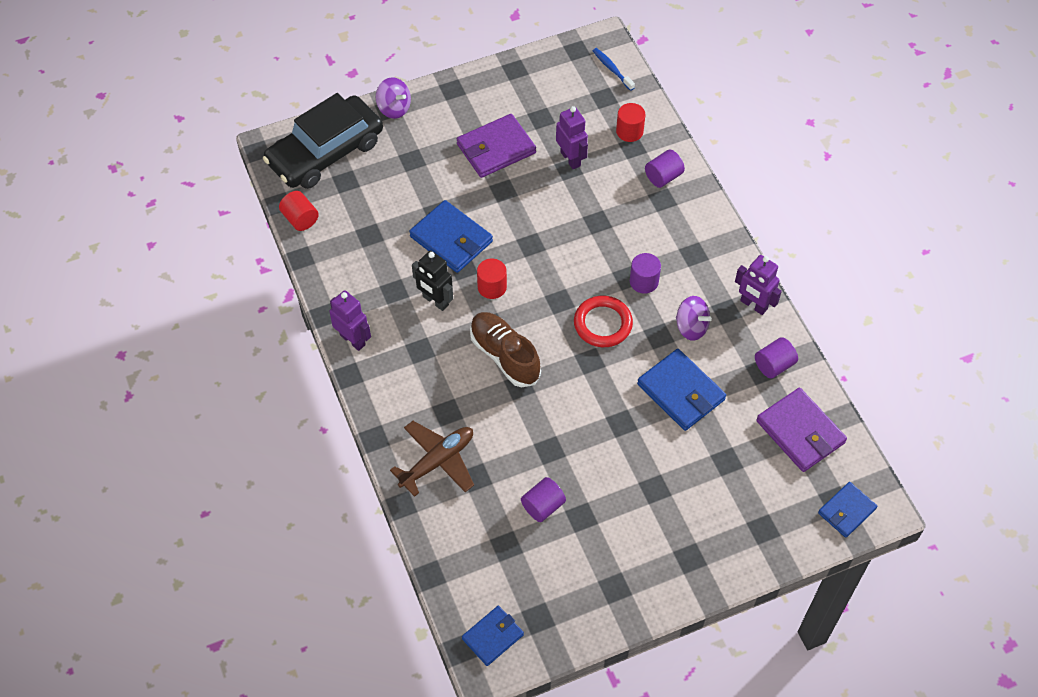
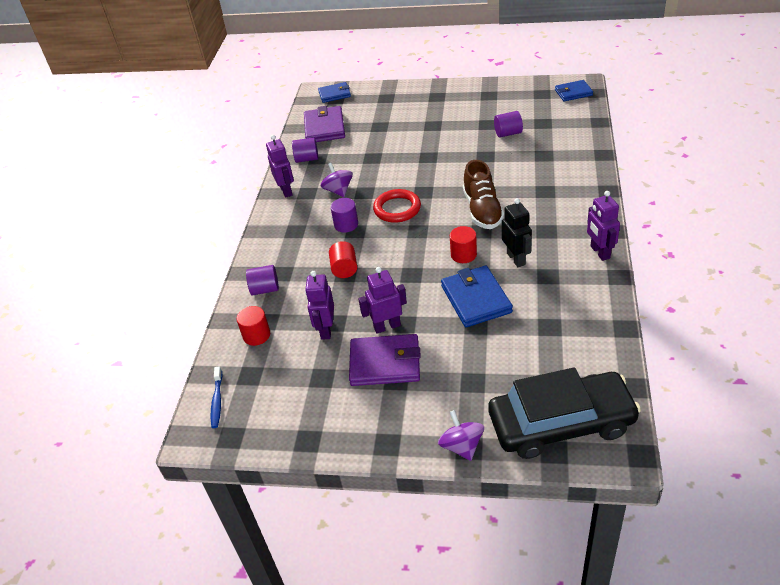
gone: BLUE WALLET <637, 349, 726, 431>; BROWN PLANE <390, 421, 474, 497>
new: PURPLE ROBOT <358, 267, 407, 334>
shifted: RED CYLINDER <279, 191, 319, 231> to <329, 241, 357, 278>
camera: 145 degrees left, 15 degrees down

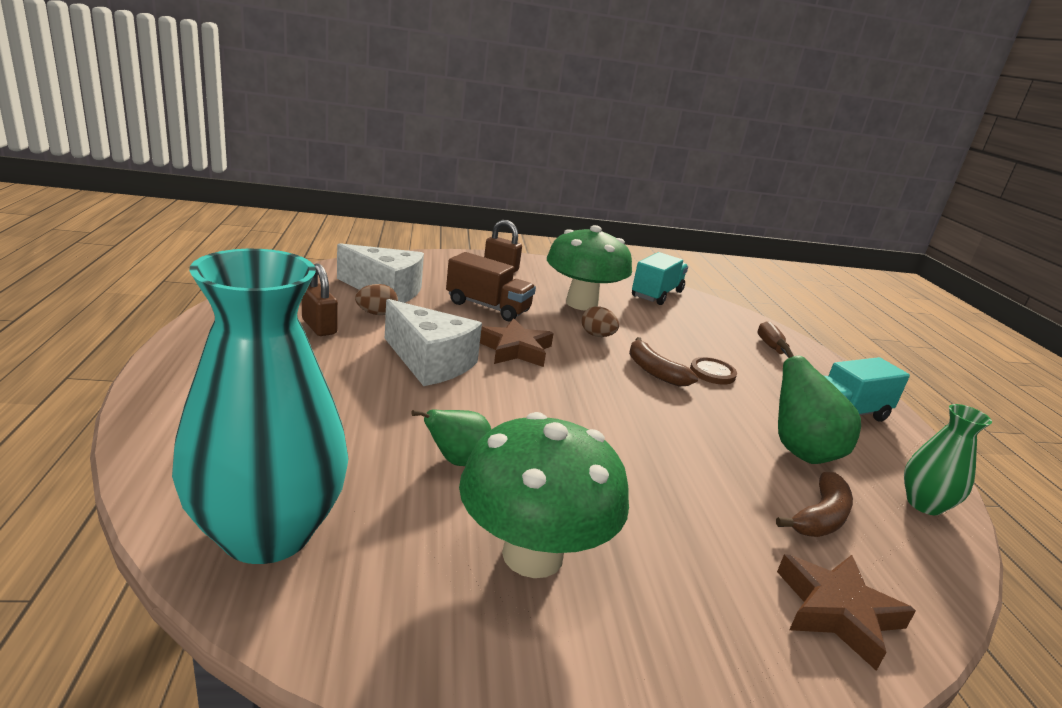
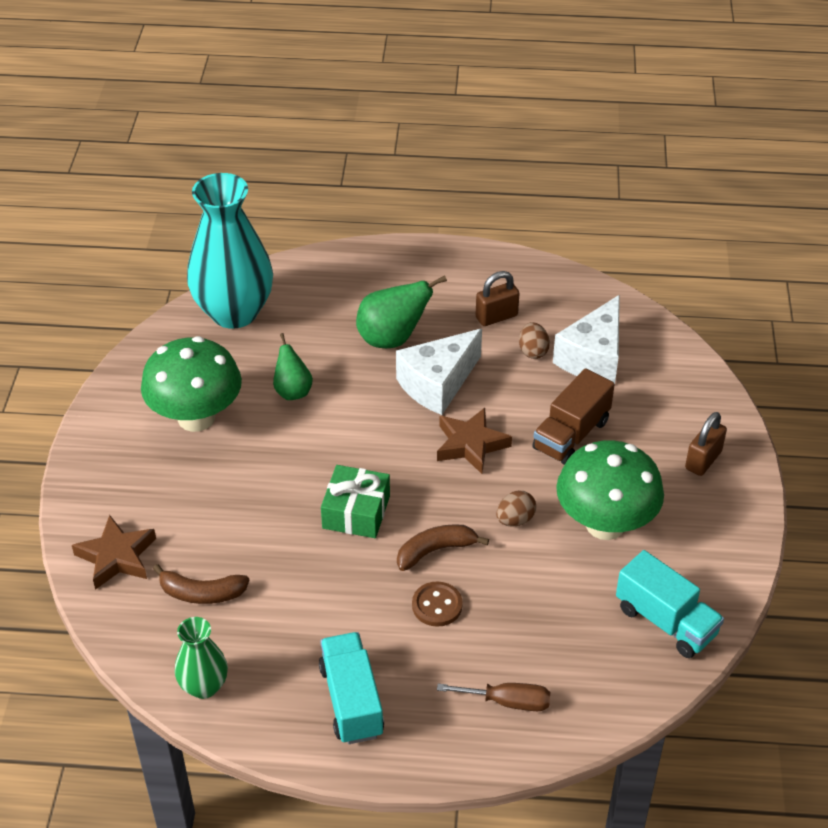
new: GREEN GIFT <321, 465, 390, 538>
shifted: GREEN PEAR <777, 338, 861, 464> to <356, 275, 447, 348>
rotated: BROWN BANANA <776, 472, 853, 537> = <153, 564, 249, 604> 45 degrees counterclockwise
camera: 105 degrees right, 20 degrees up

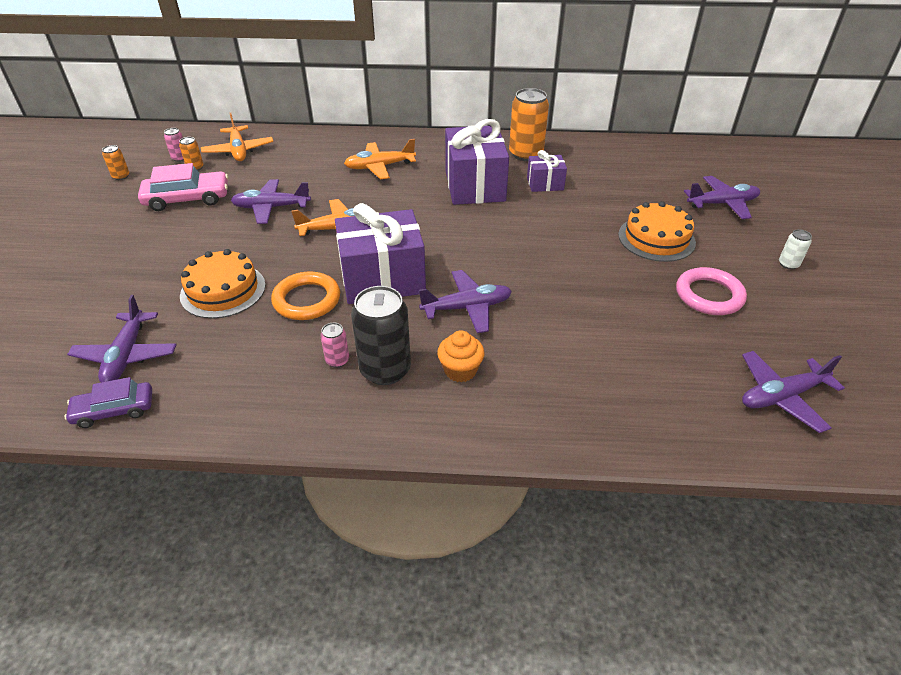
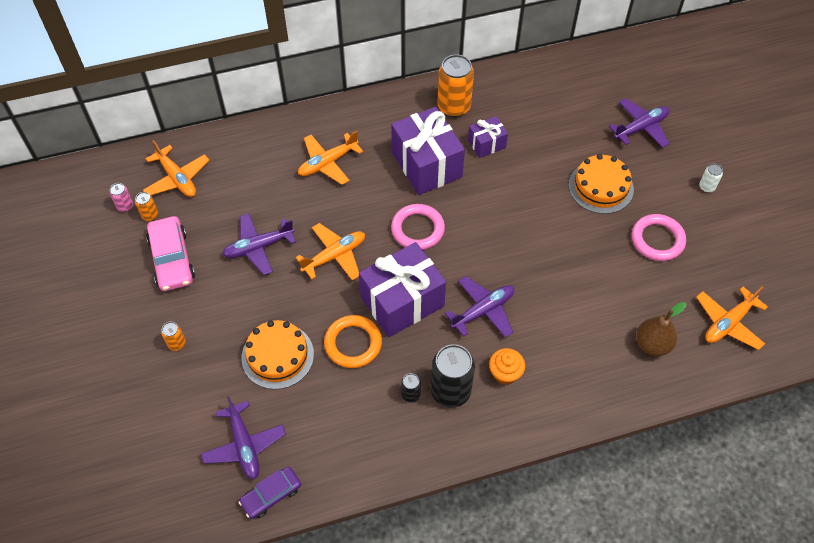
new: PINK RING <391, 204, 445, 250>; BROWN PEAR <636, 302, 686, 356>
shifted: ORANGE CAN <102, 145, 129, 180> to <161, 322, 186, 351>
repainted: PINK CAN <320, 323, 349, 368> to BLACK CAN <401, 373, 421, 403>; PURPLE PLANE <742, 351, 845, 433> to ORANGE PLANE <696, 286, 768, 350>
rotated: PINK CAR <138, 163, 228, 211> = <146, 216, 195, 291> 105 degrees clockwise
camera: 20 degrees left, 15 degrees up

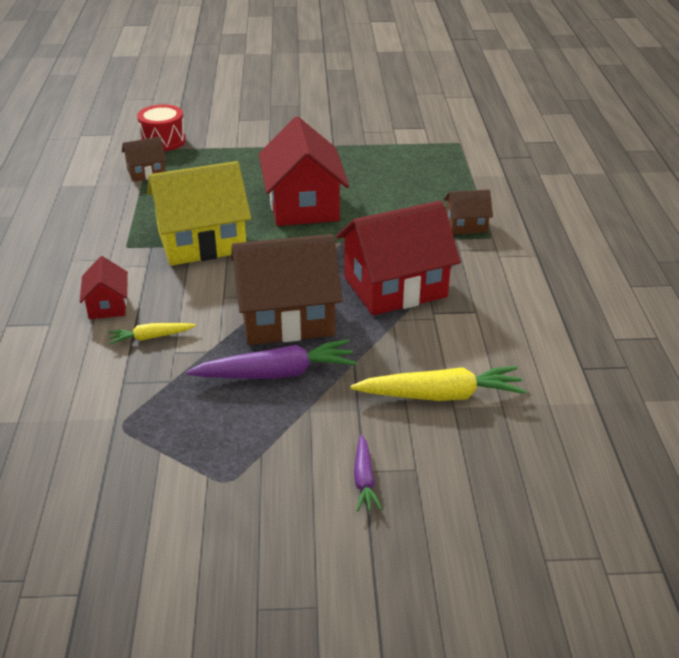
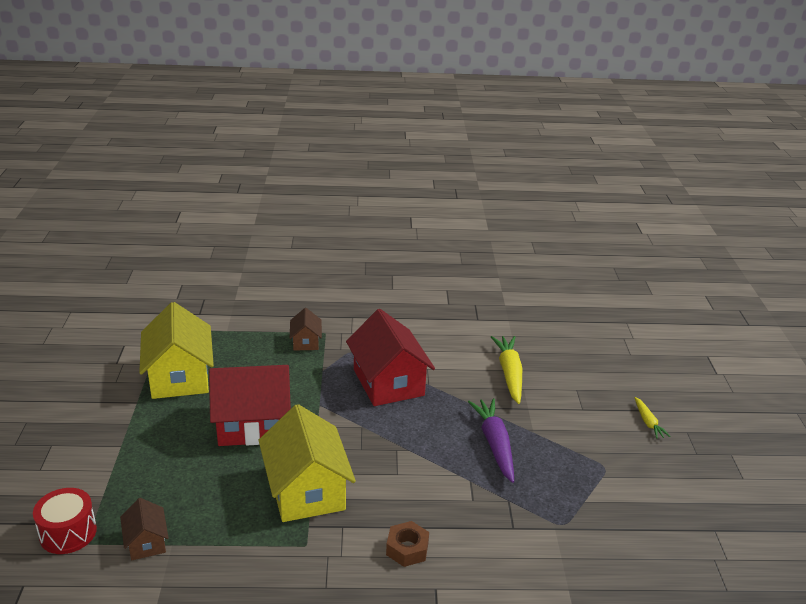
gone: BROWN HOUSE <231, 234, 343, 345>; PURPLE CARROT <354, 435, 382, 512>
new: YELLOW HOUSE <139, 302, 214, 399>
shifted: YELLOW CARROT <108, 323, 196, 345> to <634, 397, 670, 439>
swapped: RED HOUSE <80, 256, 128, 319> to BROWN NUT <386, 521, 429, 567>
camera: 90 degrees left, 5 degrees down

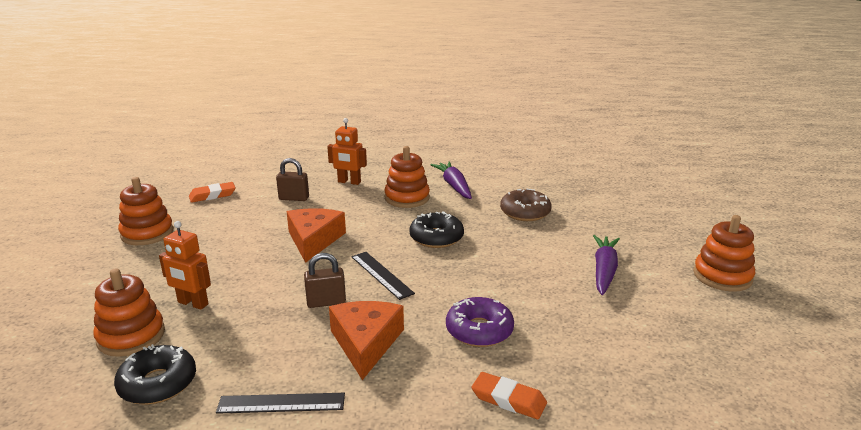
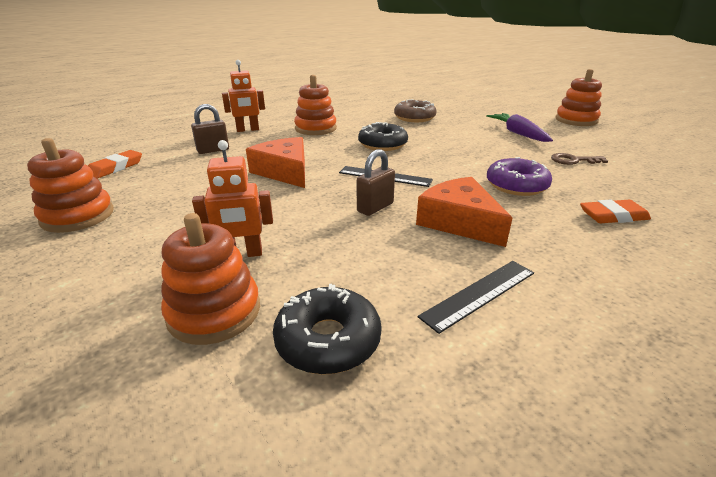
gone: PURPLE CARROT <431, 161, 472, 199>
new: BROWN KEY <551, 153, 608, 165>
camera: 35 degrees left, 5 degrees up

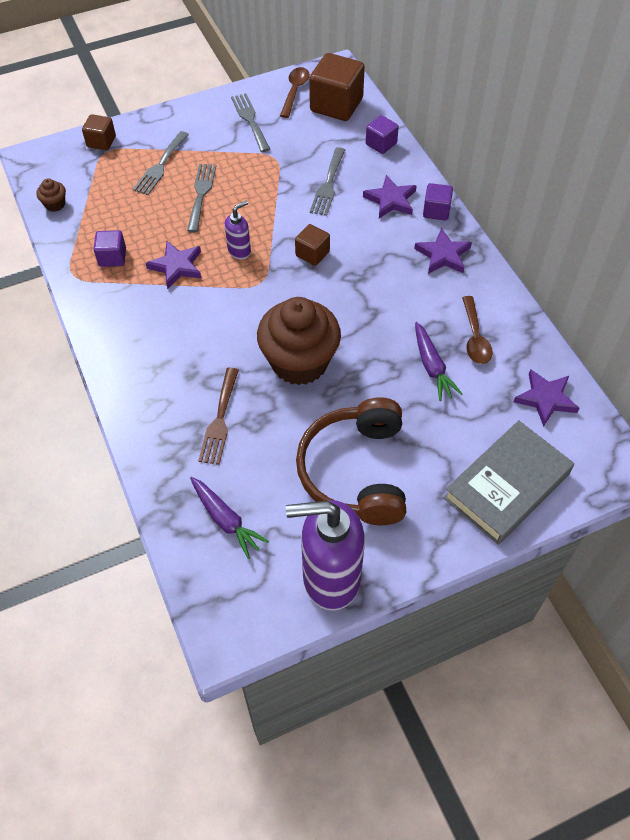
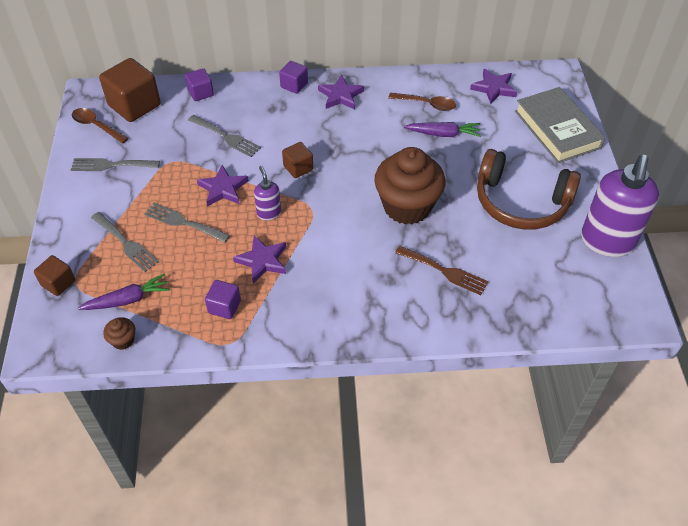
shifted: PURPLE STAR <363, 175, 417, 218> to <197, 165, 249, 207>; PURPLE CARROT <190, 477, 269, 559> to <78, 273, 170, 310>
camera: 70 degrees left, 5 degrees down

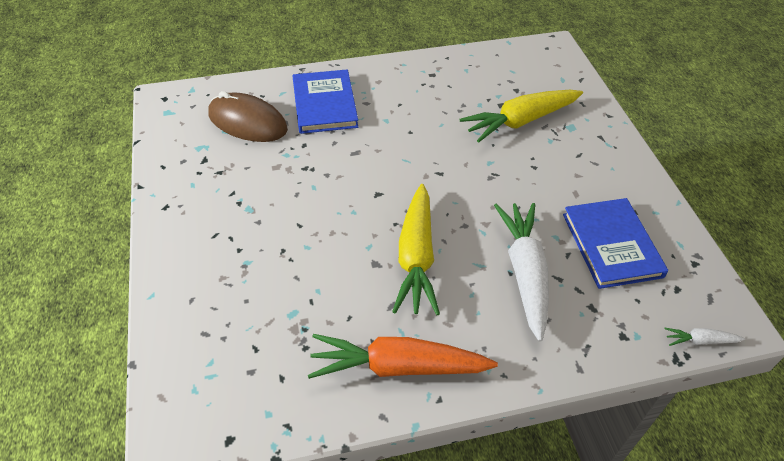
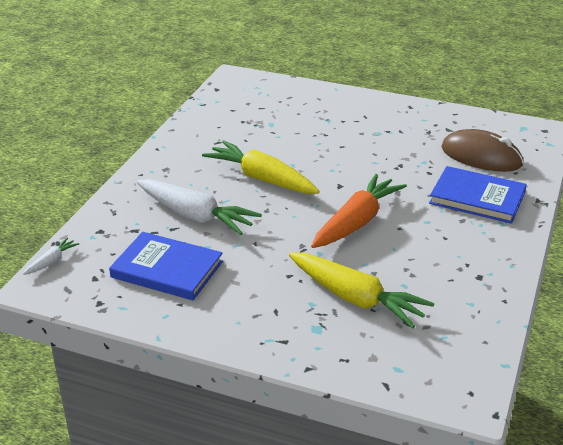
shifted: ORANGE CARROT <308, 334, 498, 379> to <311, 174, 407, 248>
rotated: YELLOW CARROT <459, 90, 583, 143> = <289, 252, 435, 329> 120 degrees clockwise; BROWN MOUSE <208, 91, 288, 142> = <441, 129, 524, 172> 60 degrees clockwise
camera: 125 degrees right, 15 degrees down

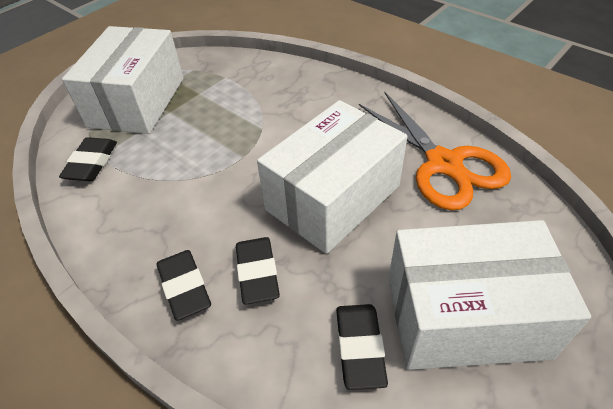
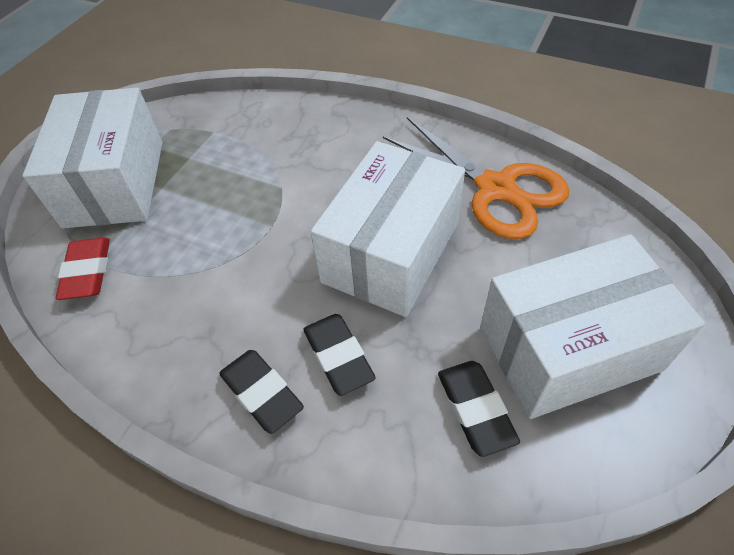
repainted: BLACK ERASER <59, 137, 117, 181> to RED ERASER <55, 238, 110, 300>
camera: 15 degrees left, 5 degrees up

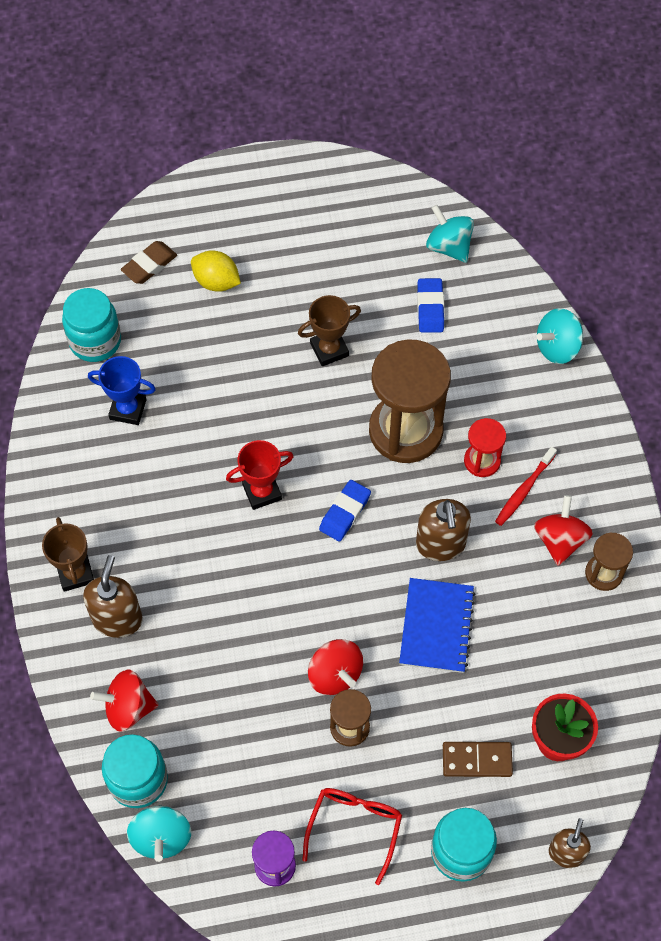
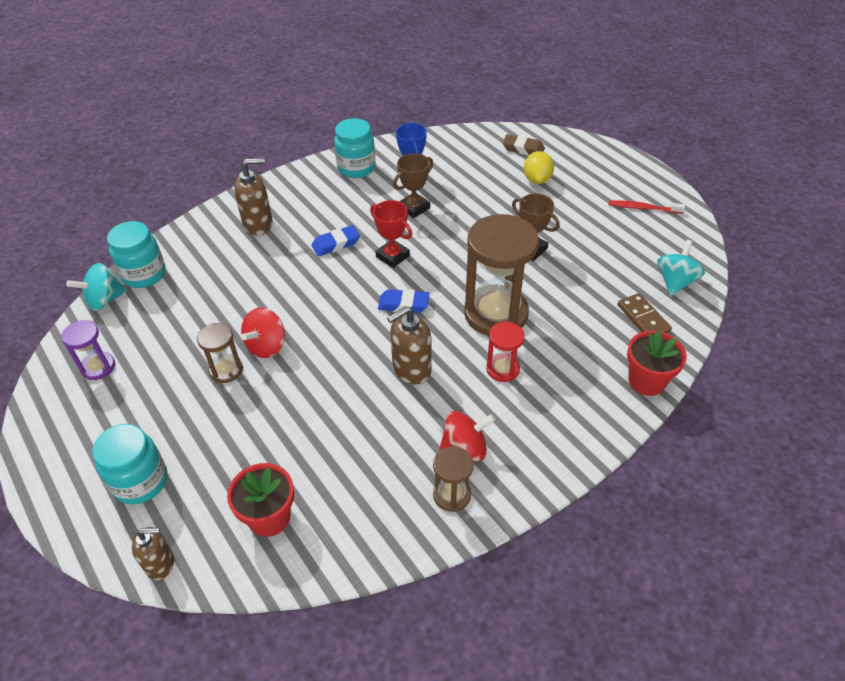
gone: BLUE NOTEBOOK <399, 578, 476, 673>; RED SPINNING TOP <90, 669, 159, 731>; RED GLASSES <303, 788, 402, 885>
shifted: BLUE ERASER <417, 278, 444, 333> to <312, 225, 360, 256>; TURQUOISE JAR <62, 288, 121, 362> to <334, 118, 376, 178>; RED TOOTHBRUSH <495, 447, 557, 526> to <608, 200, 685, 214>; BROWN TROPHY <42, 517, 94, 592> to <393, 153, 433, 218>; BROWN DOMINO <443, 742, 513, 777> to <618, 293, 672, 333>
swapped: TURQUOISE SPINNING TOP <537, 308, 583, 364> to RED FLOWER POT <627, 330, 687, 396>
camera: 65 degrees right, 15 degrees down

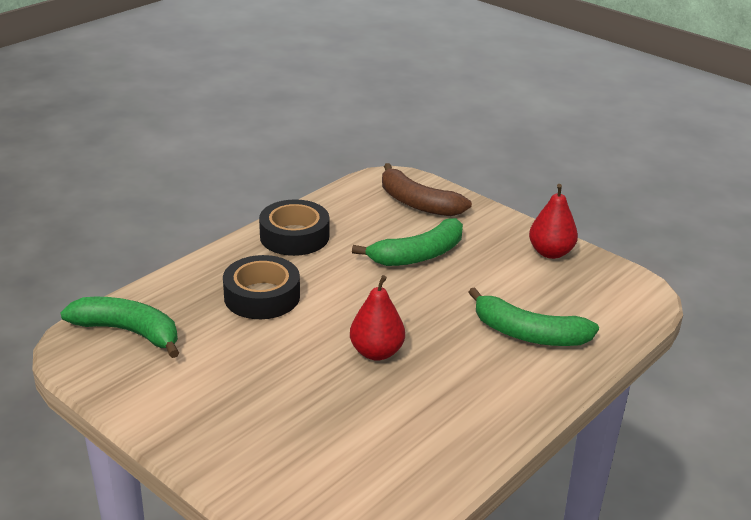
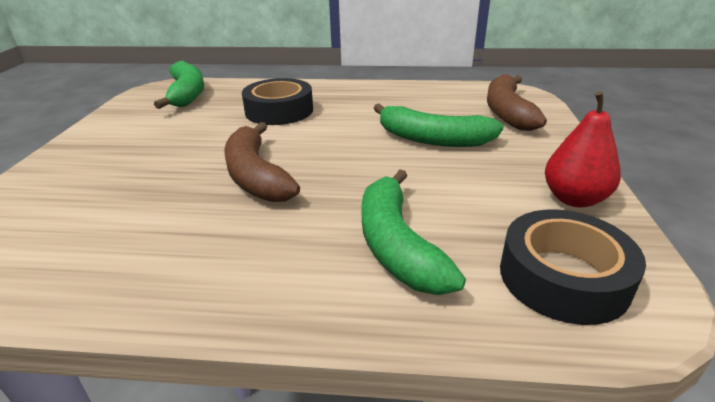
shifted: BLACK TAPE <259, 199, 329, 256> to <500, 209, 646, 325>
swapped: RED PEAR <350, 275, 405, 361> to BROWN BANANA <225, 122, 300, 202>
camera: 55 degrees right, 0 degrees up

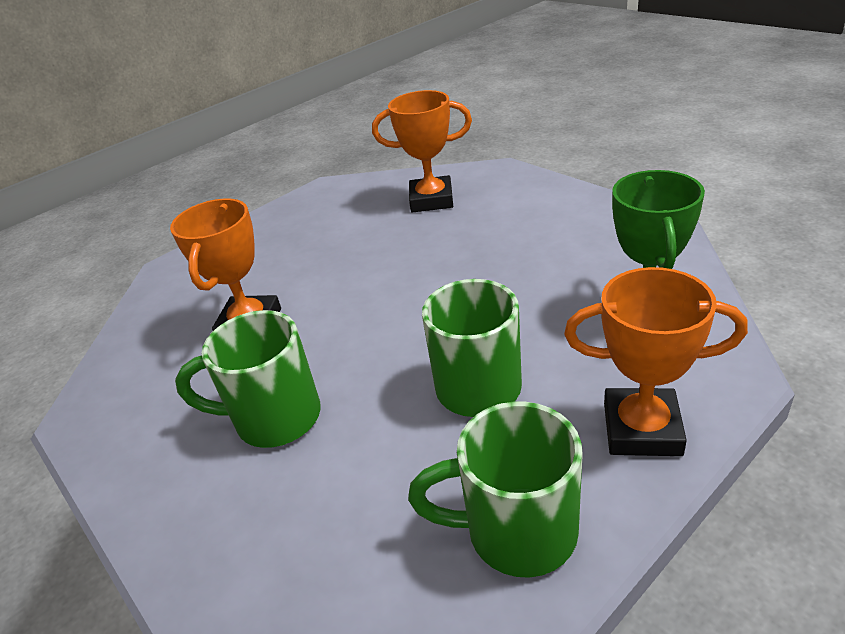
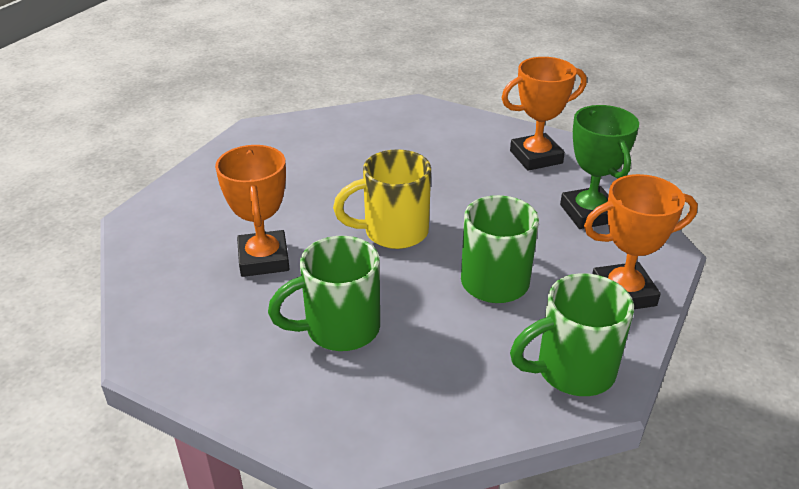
new: YELLOW MUG <333, 149, 431, 249>
shifted: ORANGE TROPHY <372, 90, 472, 213> to <502, 57, 587, 171>
camera: 25 degrees left, 0 degrees up

